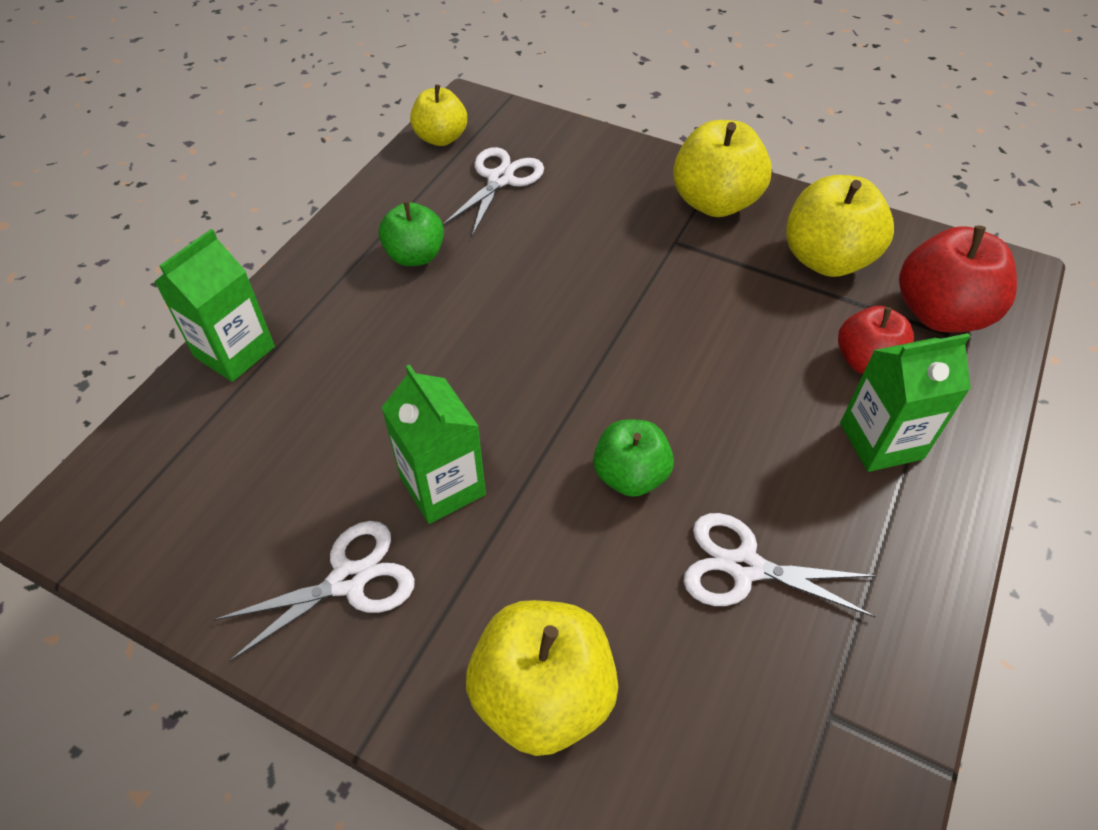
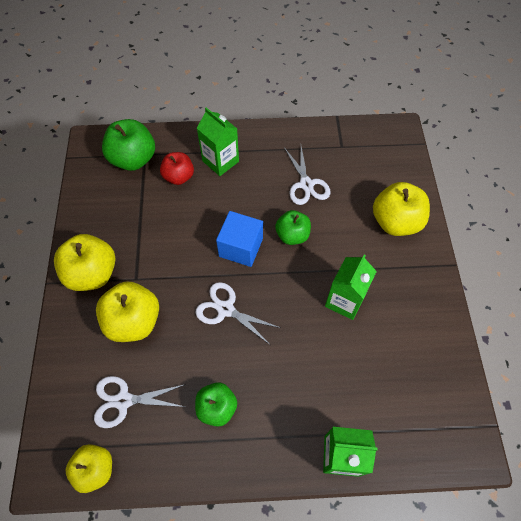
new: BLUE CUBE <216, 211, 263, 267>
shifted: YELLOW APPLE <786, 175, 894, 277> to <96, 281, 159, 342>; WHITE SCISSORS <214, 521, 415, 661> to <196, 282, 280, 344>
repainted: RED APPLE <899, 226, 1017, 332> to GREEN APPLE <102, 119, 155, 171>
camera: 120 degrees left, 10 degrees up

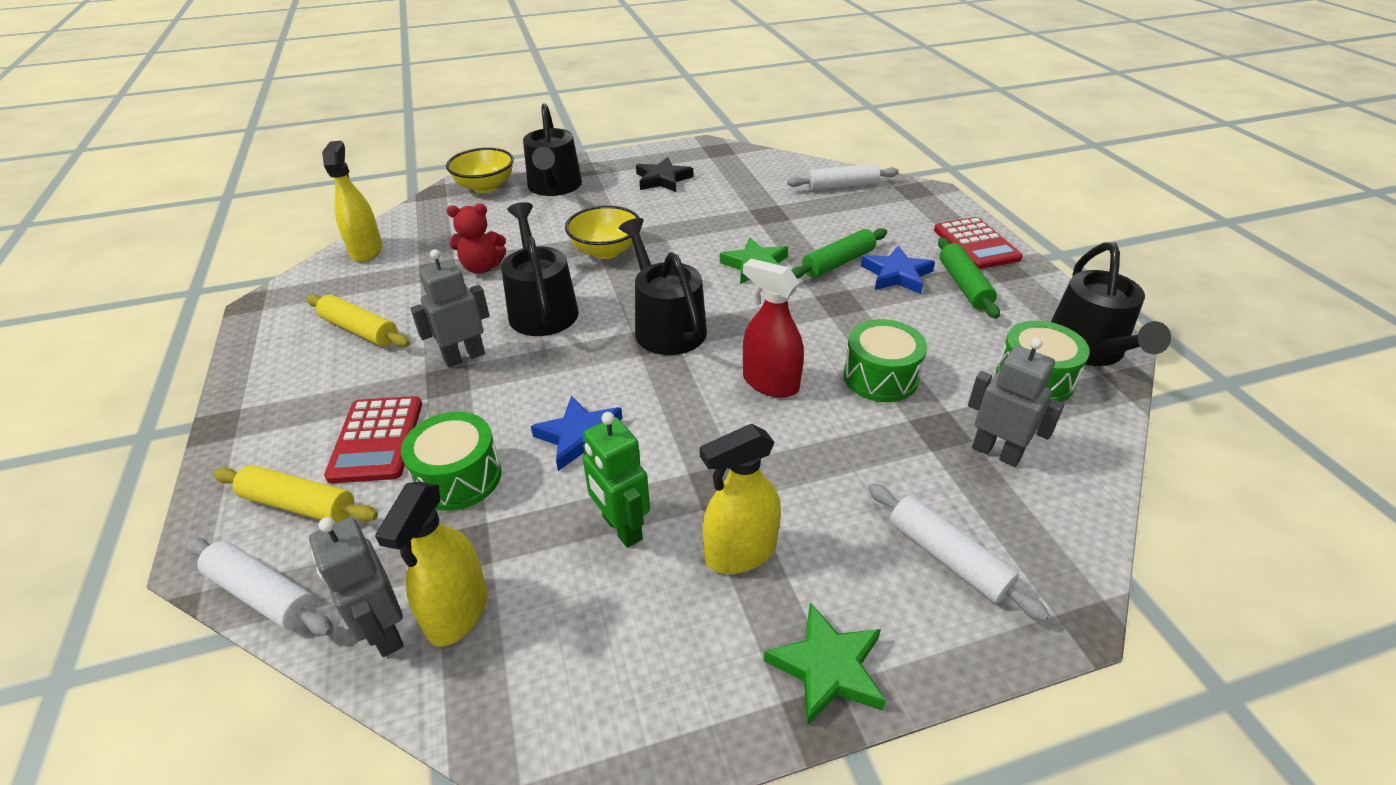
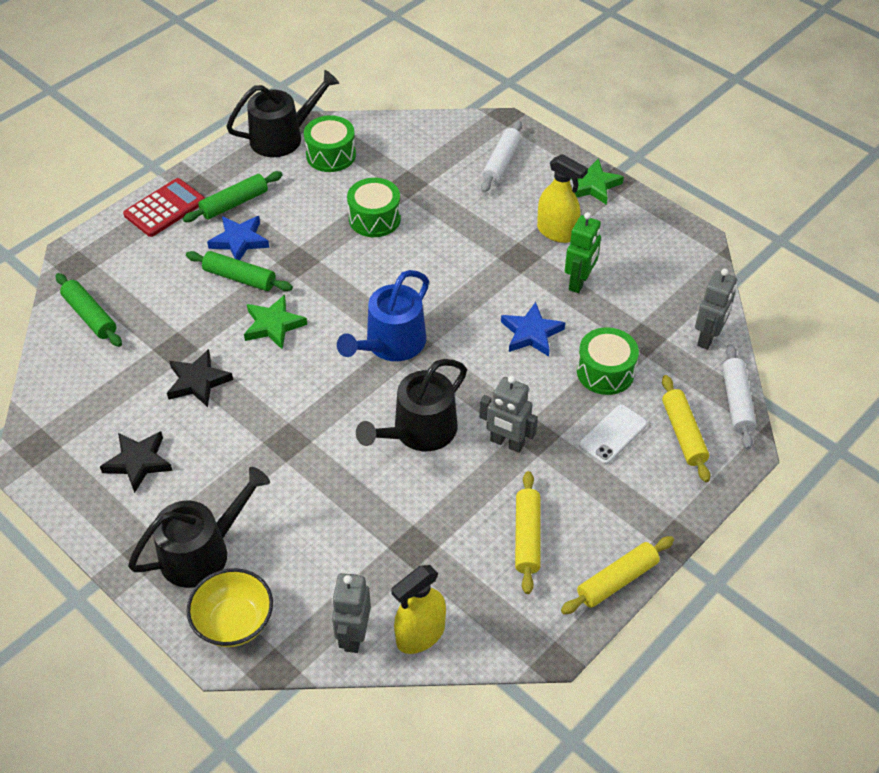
gone: RED TEDDY BEAR <446, 204, 506, 274>; YELLOW BOWL <565, 205, 640, 259>; RED SPRAY BOTTLE <743, 259, 804, 398>; YELLOW SPRAY BOTTLE <375, 482, 487, 647>
new: BLACK STAR <167, 349, 233, 407>; YELLOW ROLLING PIN <561, 536, 674, 614>
shifted: GREY ROBOT <968, 337, 1064, 467> to <332, 573, 371, 653>
swapped: RED CALCULATOR <324, 396, 422, 483> to WHITE PHONE <579, 404, 647, 465>
repainted: WHITE ROLLING PIN <787, 163, 899, 191> to GREEN ROLLING PIN <56, 273, 122, 347>; BLACK WATERING CAN <619, 218, 707, 355> to BLUE WATERING CAN <337, 270, 429, 361>
camera: 120 degrees left, 10 degrees up

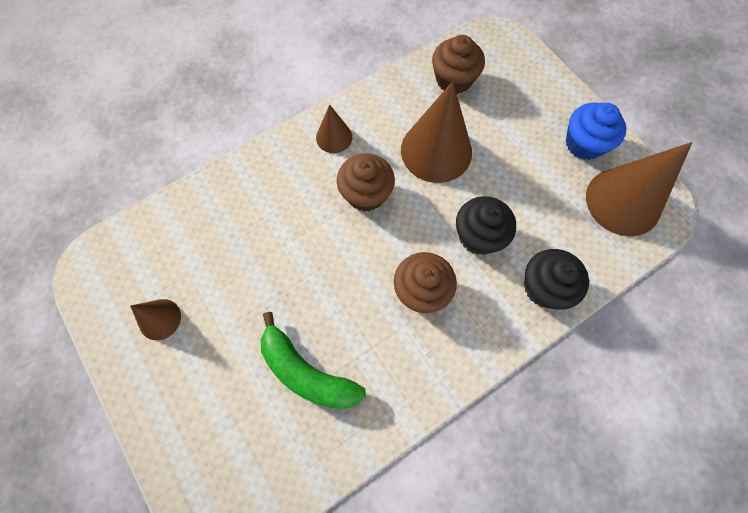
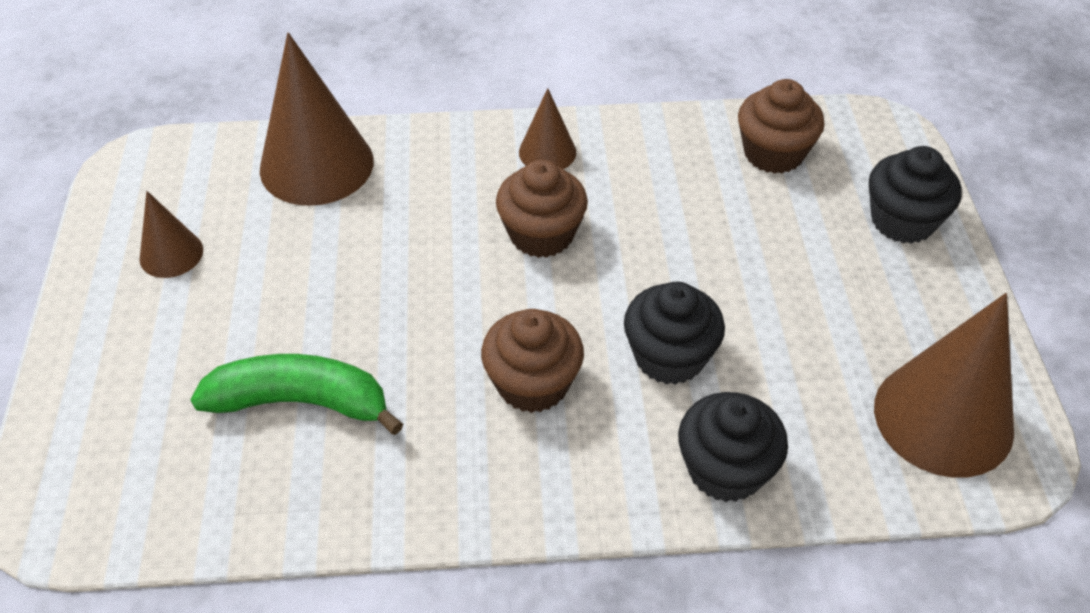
gone: BLUE CUPCAKE <566, 103, 626, 160>
new: BLACK CUPCAKE <869, 146, 962, 244>
shifted: BROWN CONE <401, 81, 472, 183> to <260, 32, 374, 206>
rotated: GREEN BANANA <261, 312, 366, 410> = <191, 354, 403, 435> 120 degrees clockwise
camera: 30 degrees right, 20 degrees down

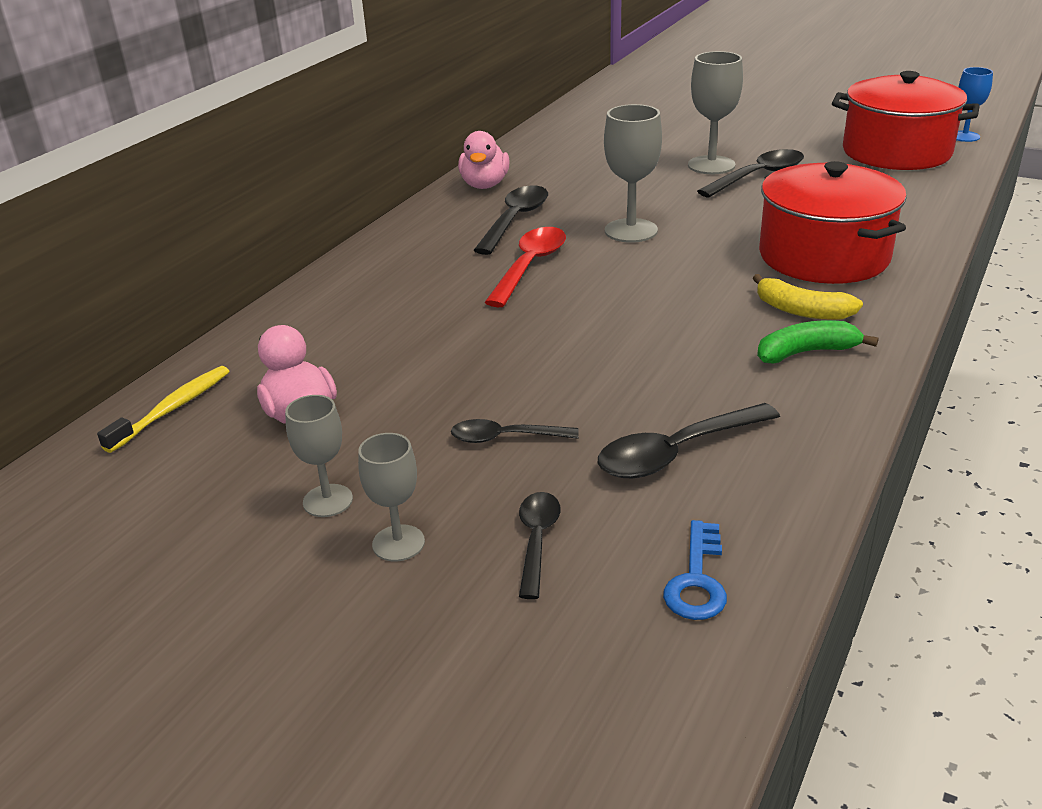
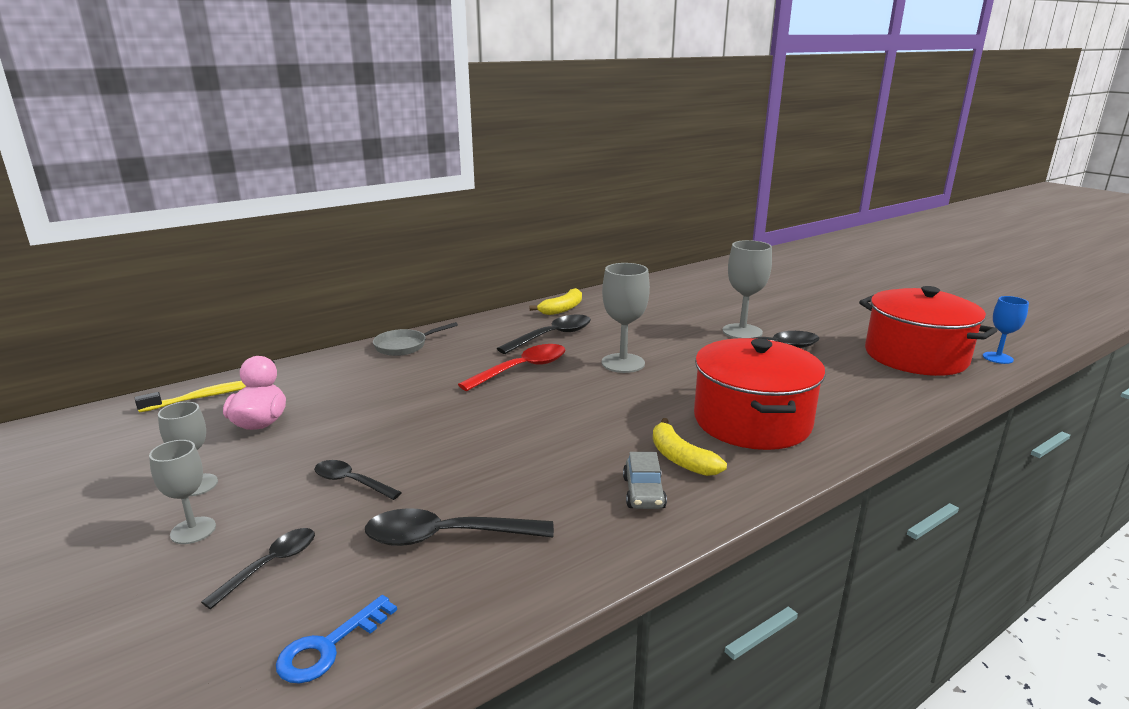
new: GREY PAN <373, 322, 458, 356>
swapped: PINK DUCK <458, 131, 510, 189> to YELLOW BANANA <530, 288, 582, 315>; GREEN BANANA <757, 321, 878, 363> to GREY CAR <623, 452, 667, 509>
camera: 25 degrees right, 10 degrees down

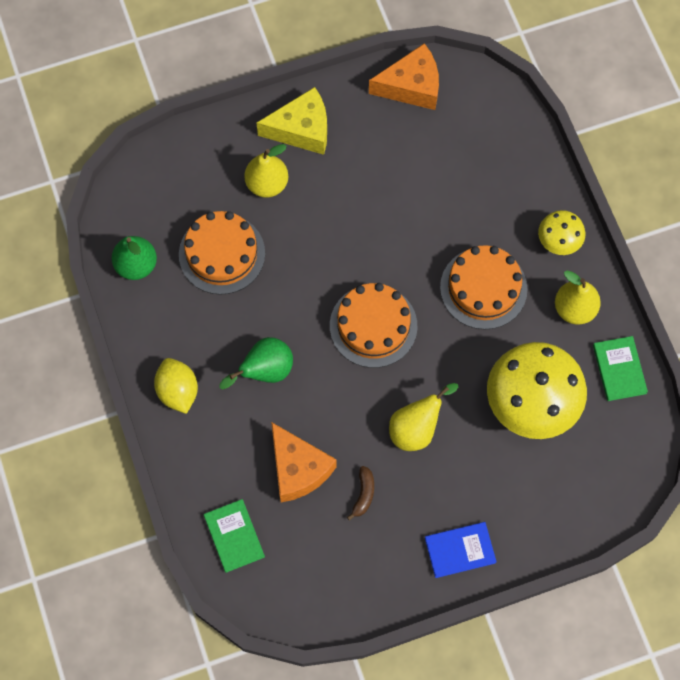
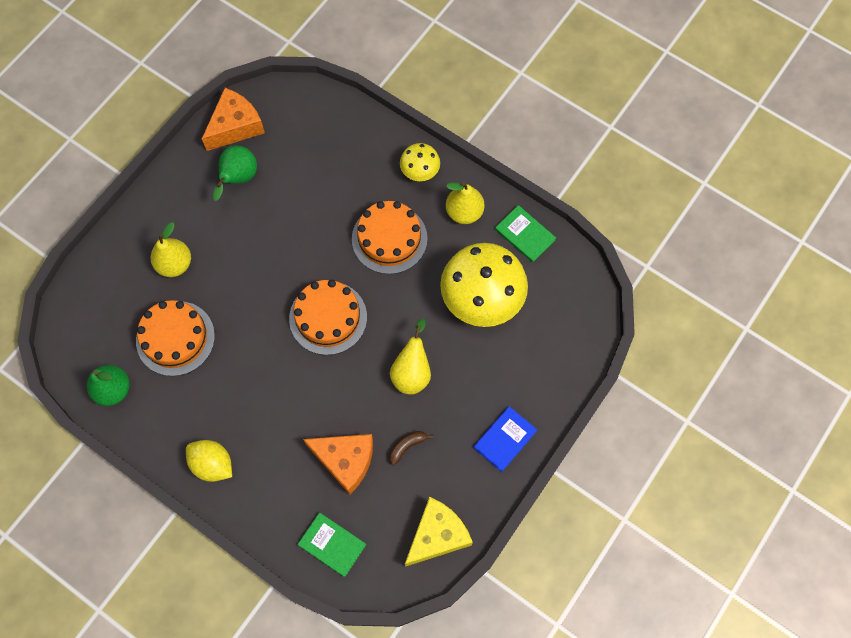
shifted: YELLOW CHEESE <257, 87, 327, 155> to <405, 497, 473, 567>; GREEN PEAR <219, 337, 293, 389> to <213, 145, 257, 201>
rotated: BROWN BANANA <347, 466, 374, 521> = <389, 431, 433, 465> 105 degrees counterclockwise
camera: 35 degrees left, 0 degrees up

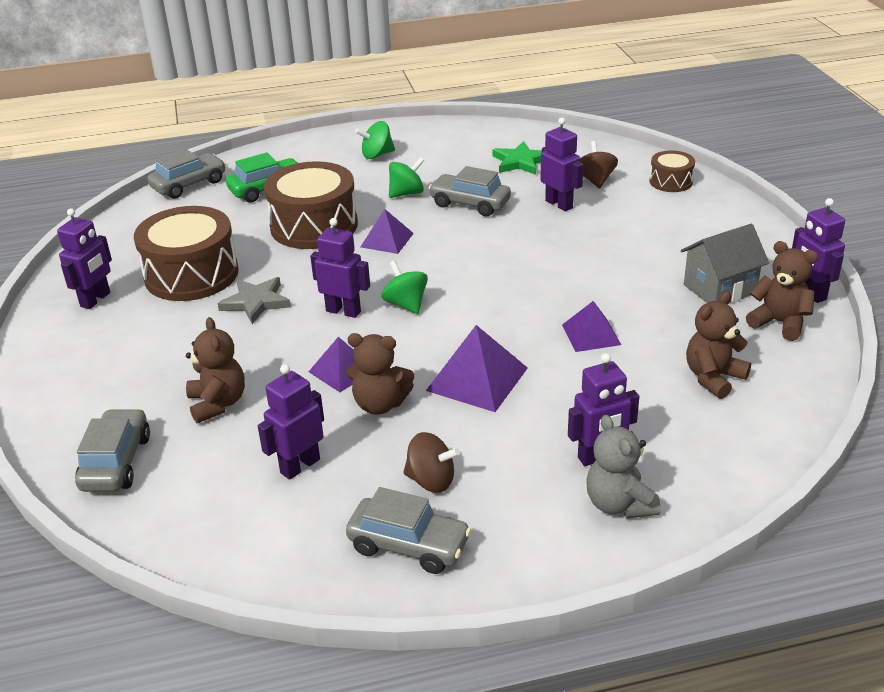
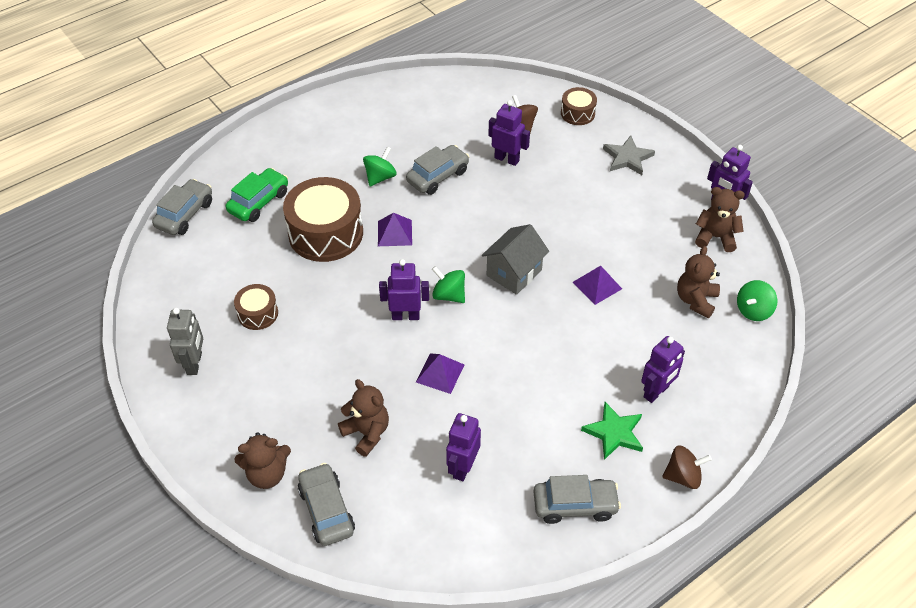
gone: PURPLE PYRAMID <426, 325, 528, 412>; GREY TEDDY BEAR <586, 415, 661, 519>
shifted: GREEN SPINNING TOP <355, 121, 395, 159> to <737, 280, 777, 321>; GREEN STAR <493, 141, 542, 175> to <581, 402, 643, 460>; GREY HOUSE <681, 224, 769, 304> to <482, 224, 549, 295>; GREY STAR <218, 277, 291, 324> to <603, 135, 655, 175>; BROWN TEDDY BEAR <346, 333, 414, 415> to <234, 432, 291, 489>; BROWN SPINNING TOP <403, 432, 460, 493> to <662, 445, 712, 489>
repainted: PURPLE ROBOT <57, 208, 112, 309> to GREY ROBOT <167, 308, 203, 375>
rotated: GREY CAR <428, 166, 511, 216> = <406, 145, 469, 195> 135 degrees clockwise
scaled: BROWN DRUM <134, 206, 239, 301> = <234, 284, 278, 330> x0.51
camera: 25 degrees left, 15 degrees up

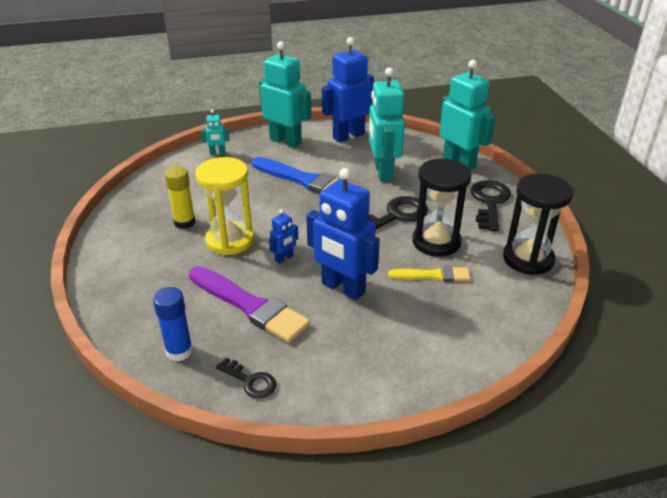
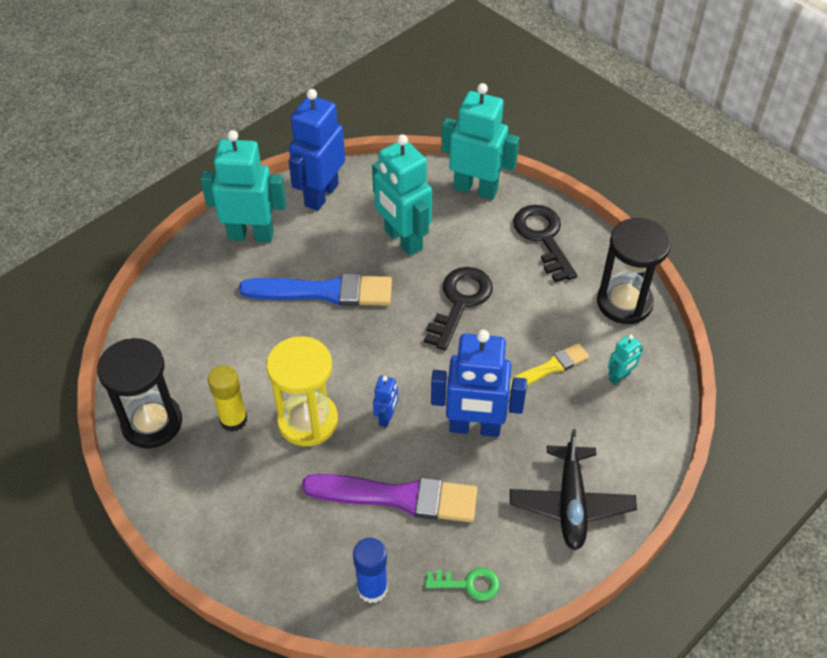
new: BLACK PLANE <510, 429, 637, 550>
shifted: TURQUOISE ROBOT <201, 109, 230, 155> to <608, 334, 643, 385>; BLACK HOURGLASS <412, 158, 472, 257> to <97, 338, 182, 448>
repainted: BLACK KEY <216, 358, 277, 399> to GREEN KEY <425, 567, 500, 601>
camera: 30 degrees left, 15 degrees up

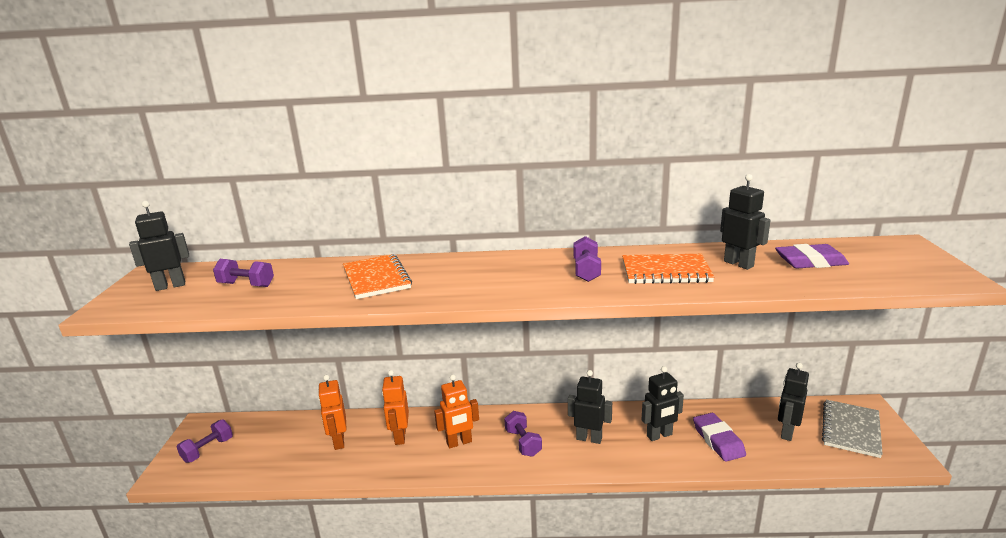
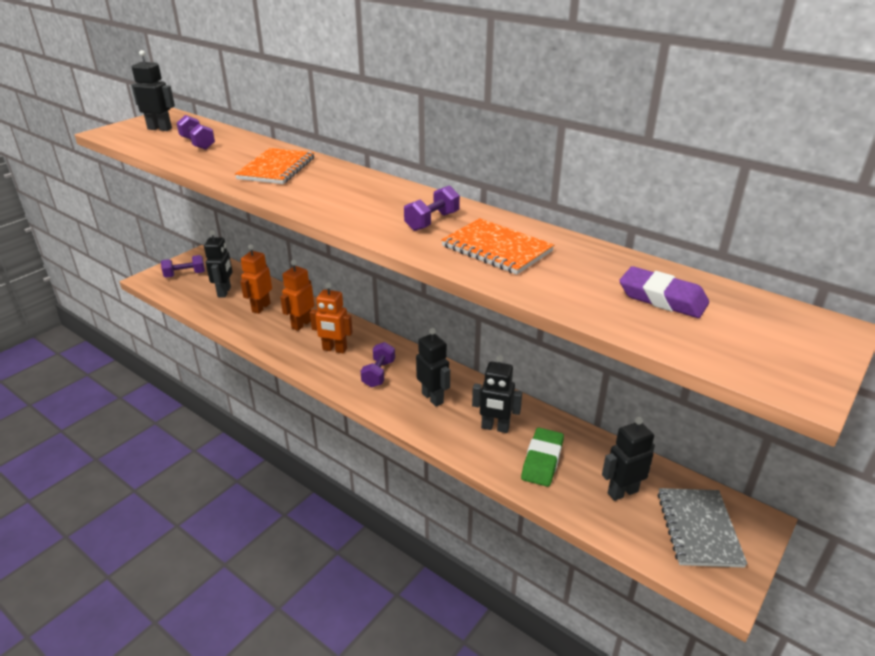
shifted: BLACK ROBOT <720, 174, 771, 270> to <204, 230, 232, 298>
repainted: PURPLE ERASER <693, 413, 746, 462> to GREEN ERASER <521, 428, 564, 487>
rotated: GREY NOTEBOOK <822, 400, 883, 458> = <658, 488, 747, 568> 60 degrees counterclockwise
camera: 35 degrees right, 10 degrees up

